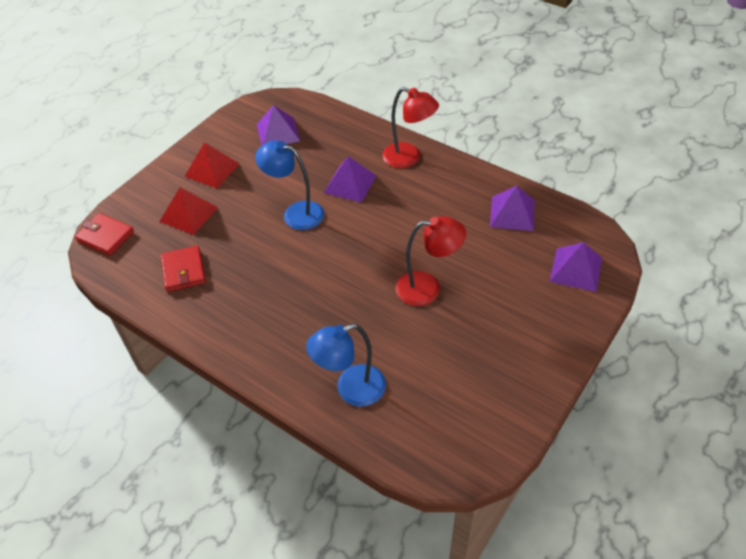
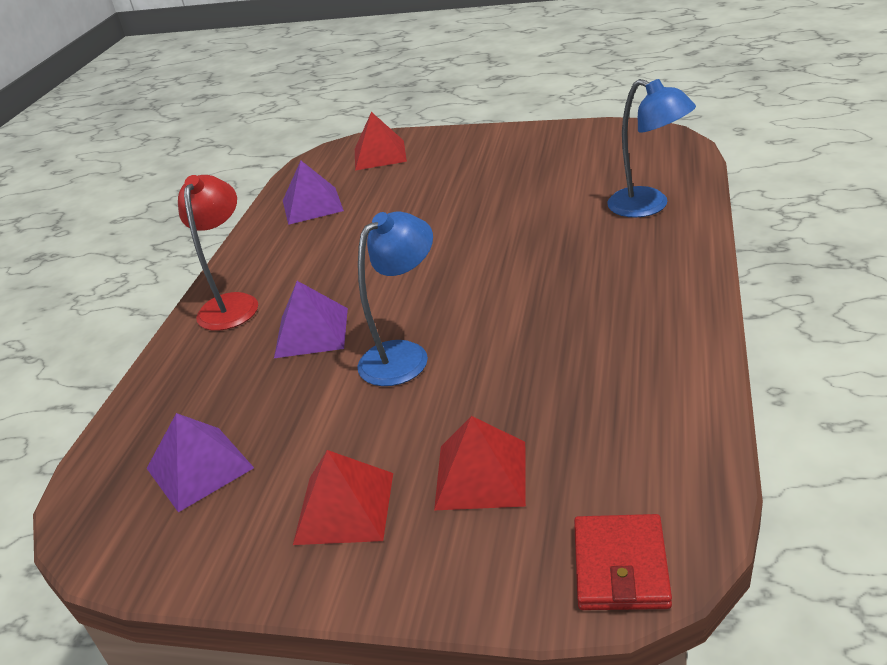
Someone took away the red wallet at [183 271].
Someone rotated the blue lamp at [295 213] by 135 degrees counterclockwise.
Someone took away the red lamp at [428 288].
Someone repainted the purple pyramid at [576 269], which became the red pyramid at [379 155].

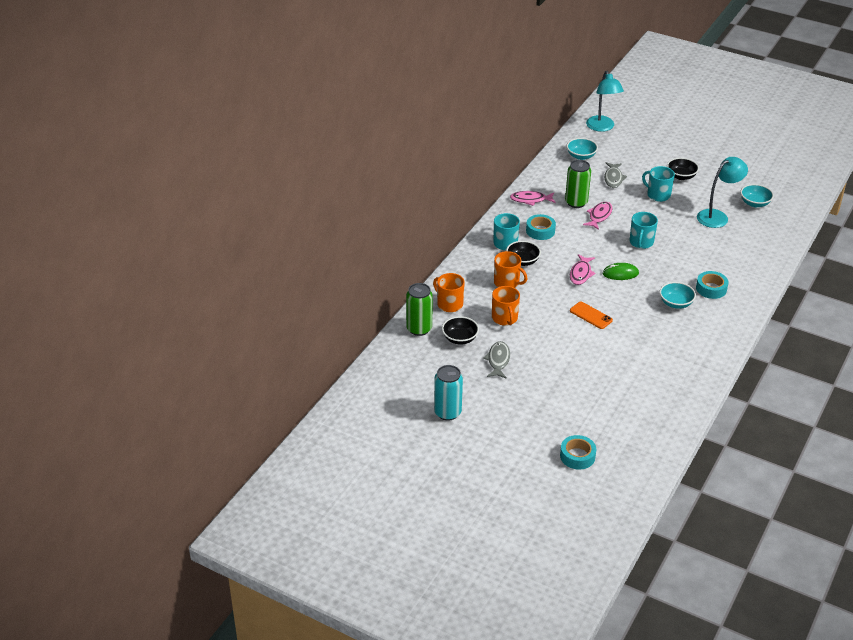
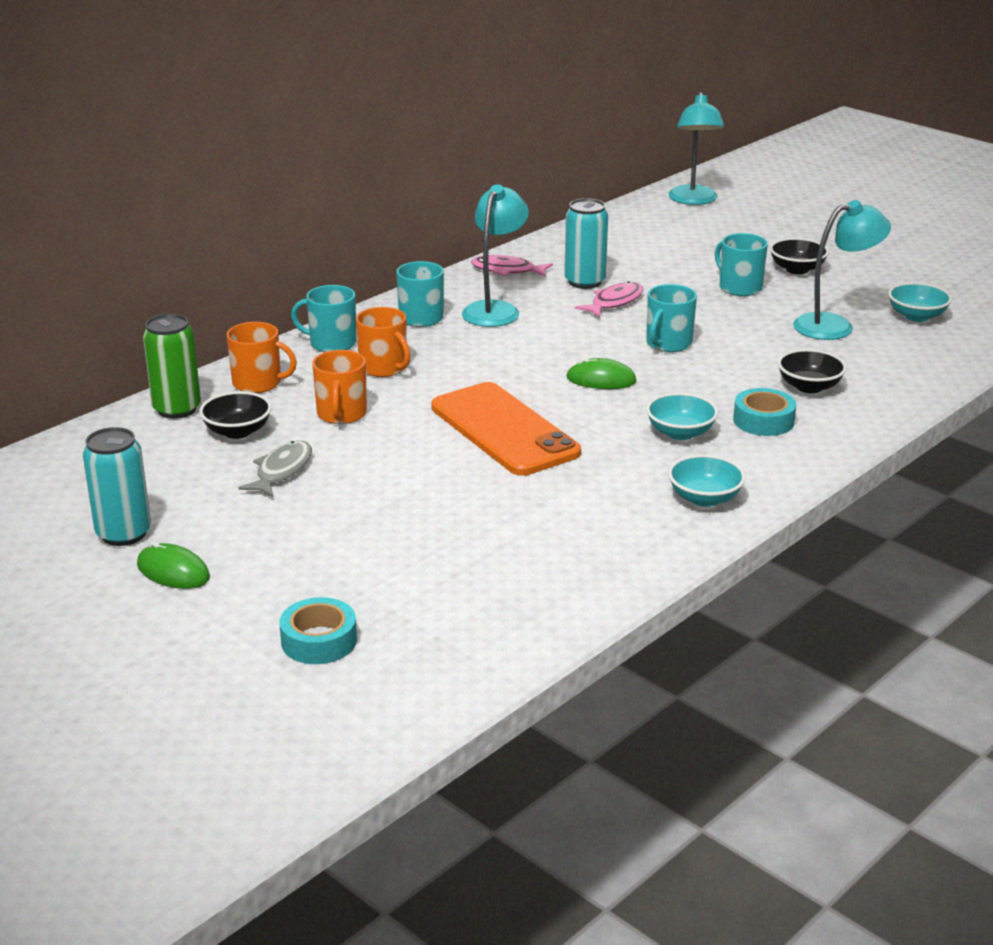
Someone rotated the orange mug at [449 304] by 135 degrees clockwise.
Someone carried the black bowl from [522 261] to [809 387].
Someone swapped the turquoise tape at [540 231] for the turquoise lamp at [495 309].
Someone repainted the green can at [576 202], which became the turquoise can at [584 282].
Someone carried the turquoise bowl from [581 156] to [704 498].
Someone took away the pink fish at [581 273].
Someone scaled the orange phone at [591 315] by 2.08.
Someone took away the grey fish at [613 178].
Someone put down the green mouse at [173 571].
Someone put down the turquoise mug at [331 343].

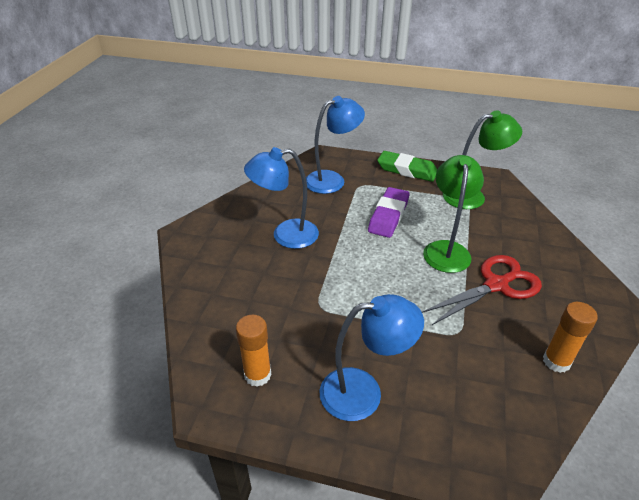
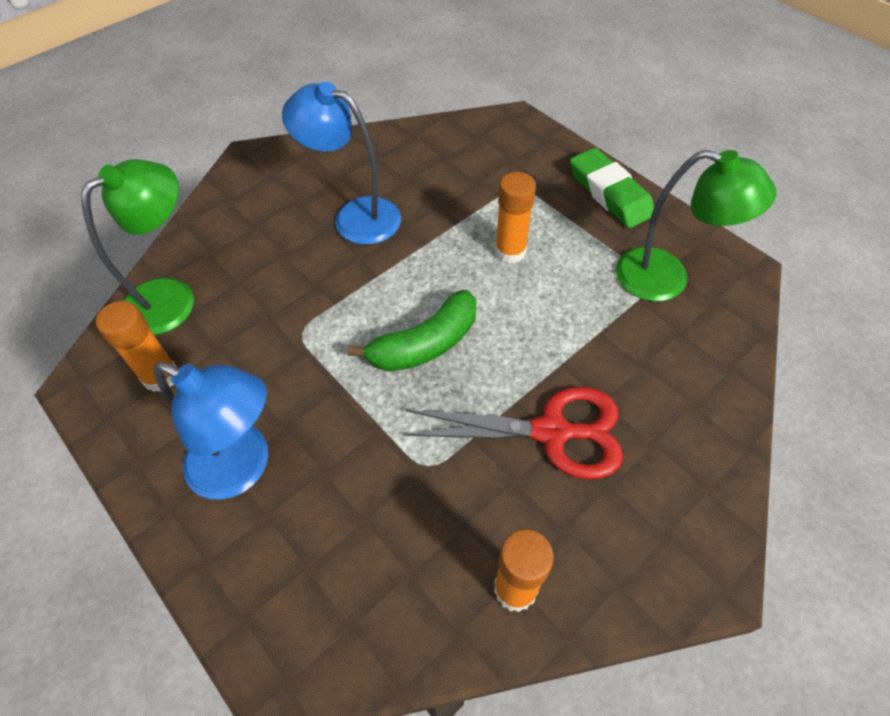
Someone took away the blue lamp at [332 180].
Someone swapped the purple eraser at [388 216] for the orange glue stick at [510 251].
Someone carried the green lamp from [446 249] to [172 297].
Someone put down the green banana at [424 344].

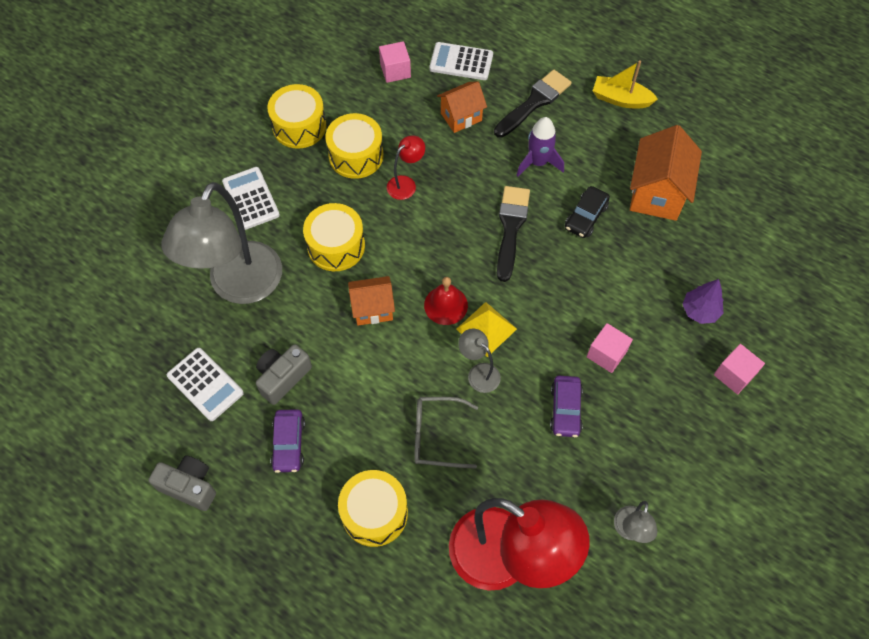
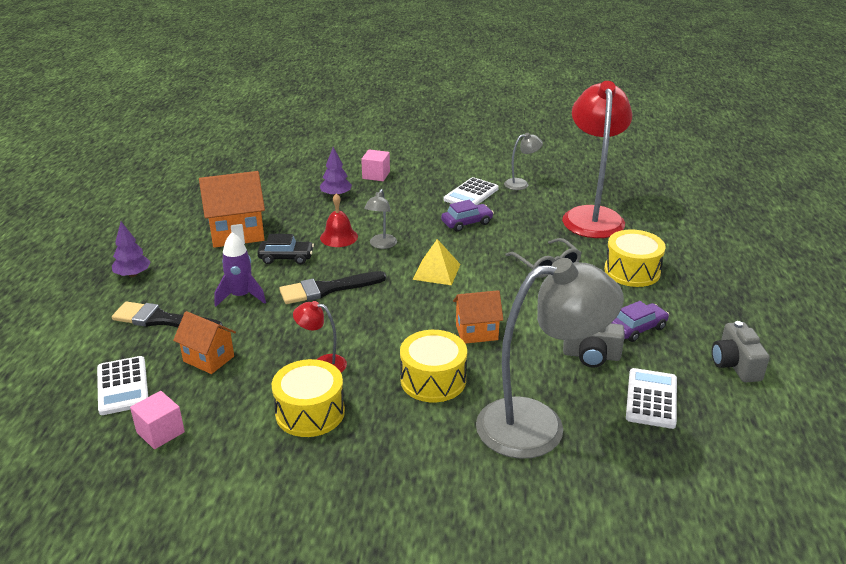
Someone carried the white calculator from [251 198] to [471 194].
Someone took away the yellow drum at [299 126].
Someone rotated the orange house at [373 309] by 60 degrees counterclockwise.
Someone carried the red bell from [446 305] to [339 237].
Someone carried the grey lamp from [478 373] to [381 245].
Someone took away the pink cube at [606 354].
Someone swapped the yellow boat at [620 99] for the purple tree at [133 274].

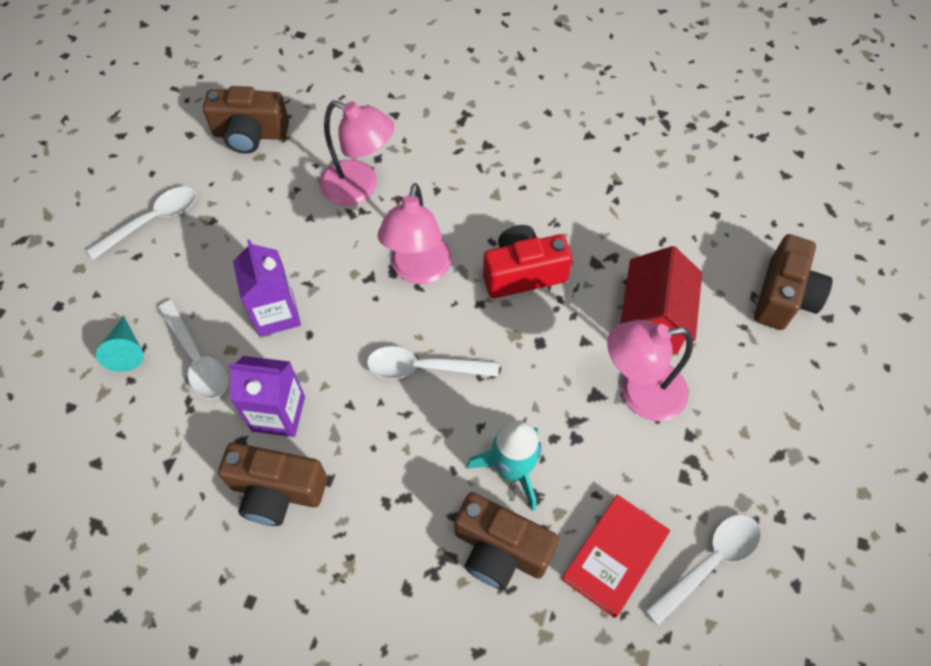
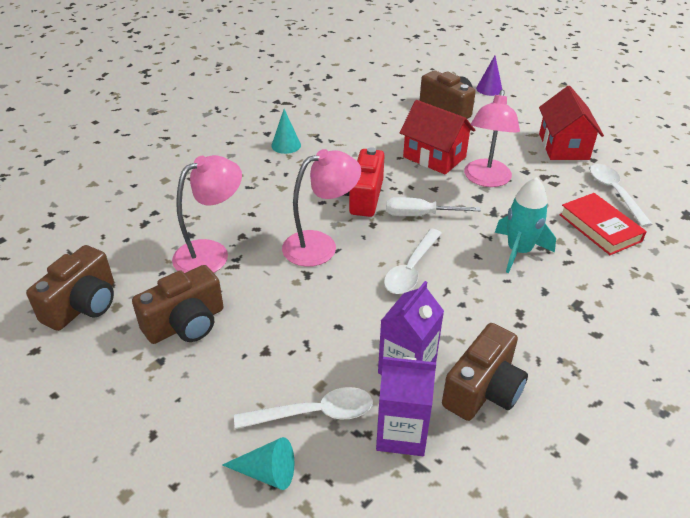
Someone took away the white spoon at [153 221].
Someone carried the purple carton from [276 314] to [401 433].
Someone rotated the pink lamp at [418 270] by 60 degrees counterclockwise.
Someone carried the brown camera from [500 549] to [186 324].
Someone put down the turquoise cone at [286 145].
Someone put down the white screwdriver at [419 215].
Someone put down the purple cone at [489 89].
Someone put down the red house at [563 146].

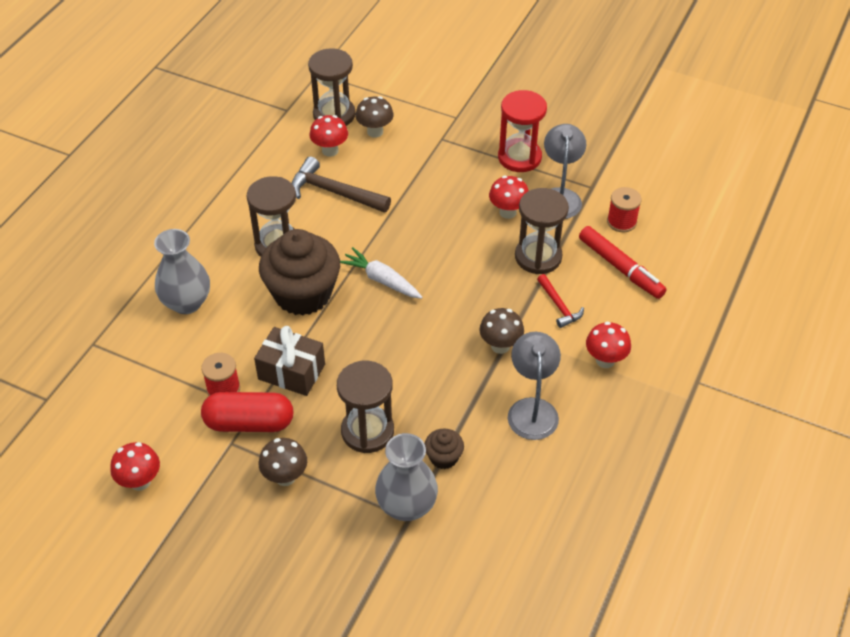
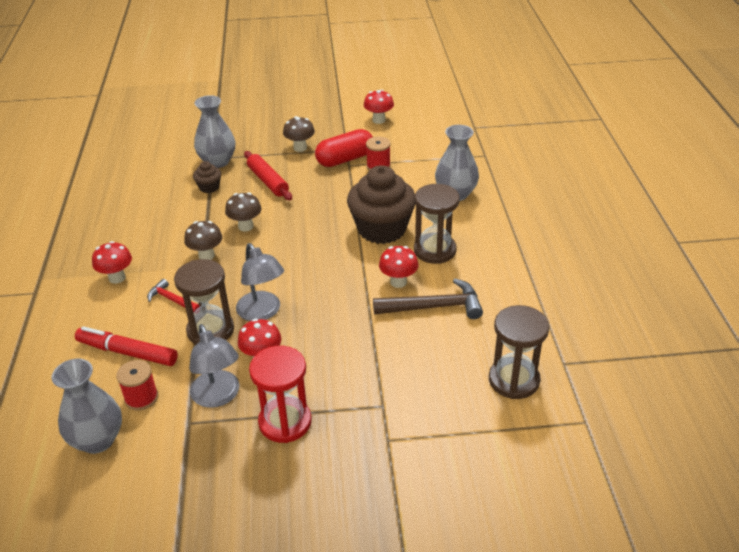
Someone took away the brown gift at [291 372].
Someone carried the red mushroom from [330 151] to [398 282].
Someone swapped the brown hourglass at [367 431] for the red rolling pin at [268 181].
Someone took away the white carrot at [381 280].
Someone carried the brown mushroom from [375 132] to [245 226].
Someone carried the grey lamp from [532 409] to [262 312].
Someone put down the grey vase at [97 440].

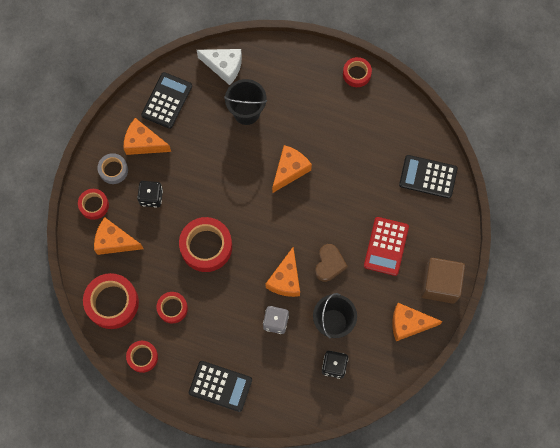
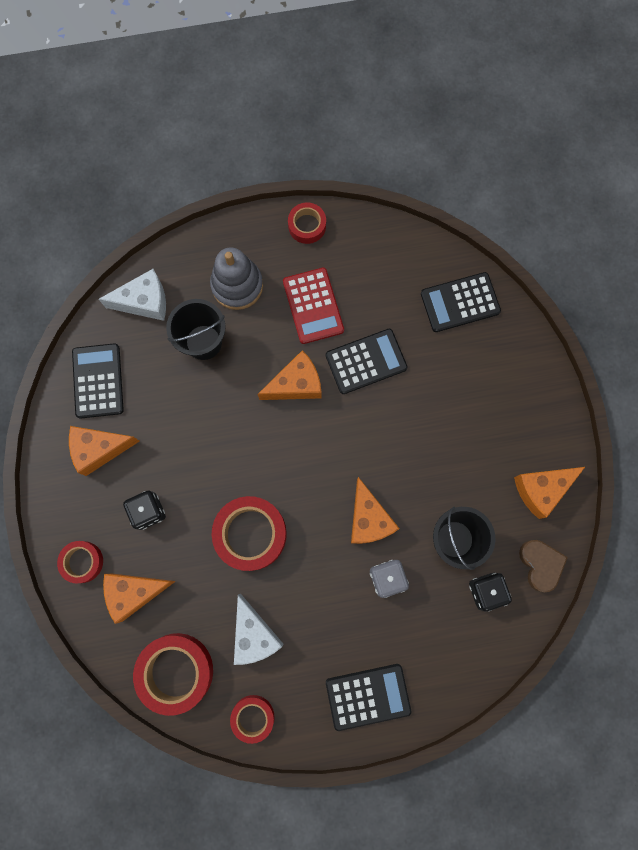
Someone took away the grey tape at [113 170].
Someone swapped the red tape at [172 308] for the white cheese at [254 634].
Someone rotated the orange cheese at [290 170] by 60 degrees clockwise.
Someone carried the brown heart from [329 264] to [540 564].
Someone carried the red calculator from [386 246] to [313 306].
Someone took away the brown cube at [440 284].
Someone put down the grey stacking toy at [237 285].
Someone put down the black calculator at [366 361].

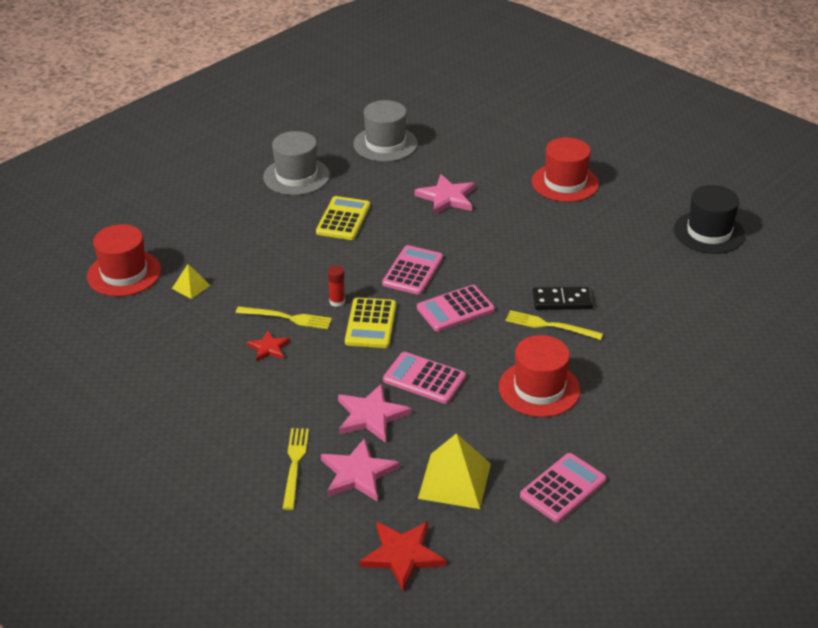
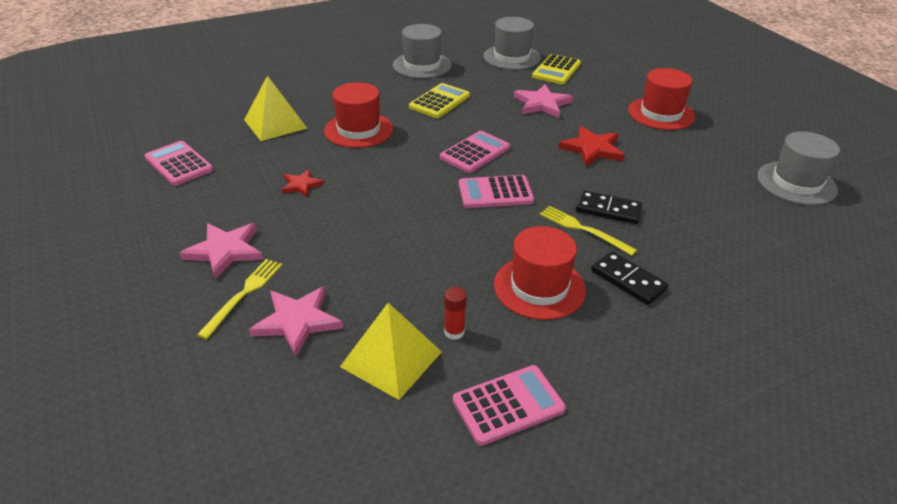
Someone carried the red hat from [124 273] to [358 130].
Someone scaled the yellow pyramid at [191 286] by 1.93.
Someone took away the yellow fork at [287 318].
Someone carried the red glue stick from [337 302] to [454 332].
Someone carried the pink star from [371 415] to [225 251].
Someone carried the yellow calculator from [371 324] to [556 70].
Someone carried the red star from [402 555] to [592 149].
Someone carried the pink calculator from [424 379] to [179 164].
Someone repainted the black hat at [709 232], which became the grey hat at [796 183].
Someone put down the black domino at [628 280].

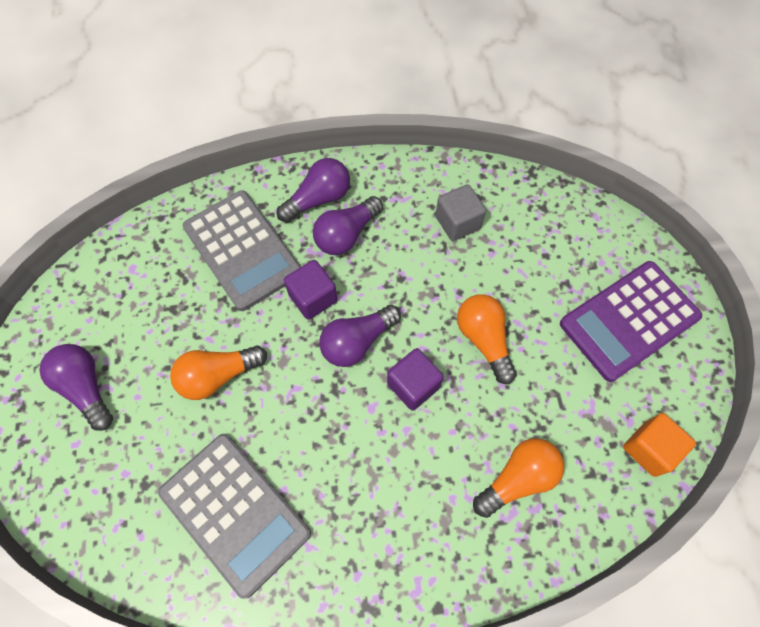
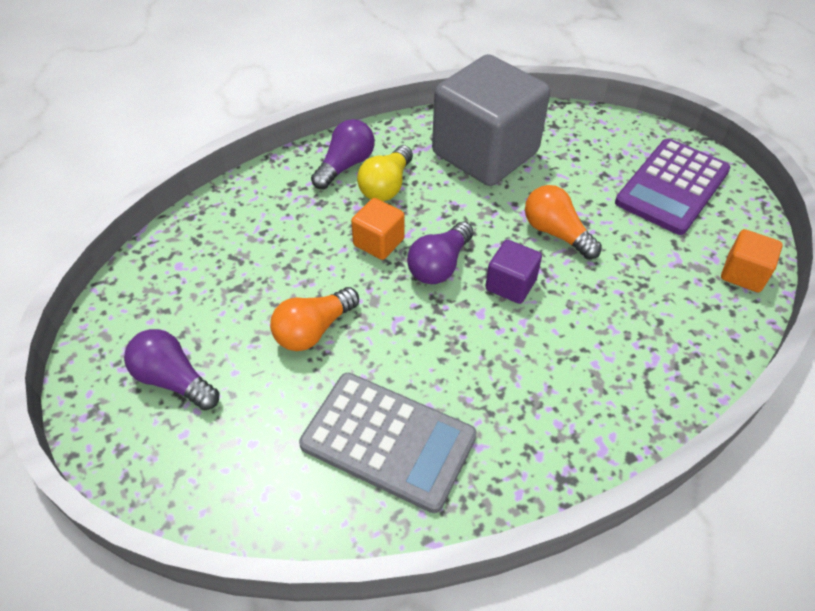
Someone took away the grey calculator at [243 250].
Someone repainted the purple cube at [313 298], which became the orange cube at [378 242].
Someone repainted the purple light bulb at [346 235], which became the yellow light bulb at [386 186].
Someone scaled the grey cube at [457 222] by 2.31.
Someone took away the orange light bulb at [518 479].

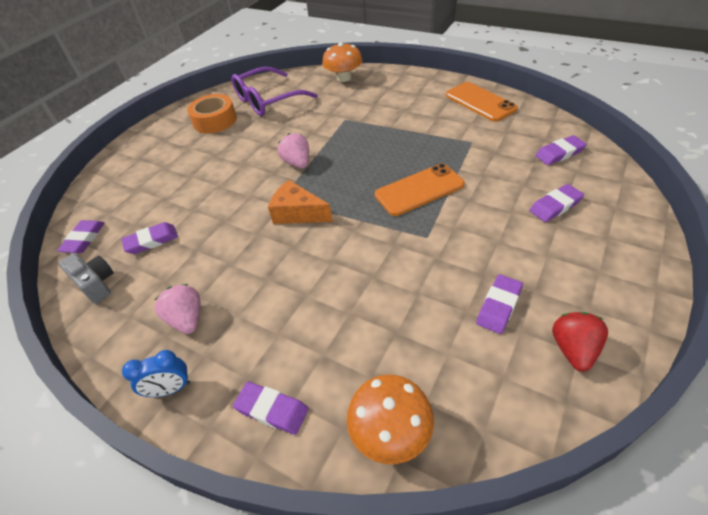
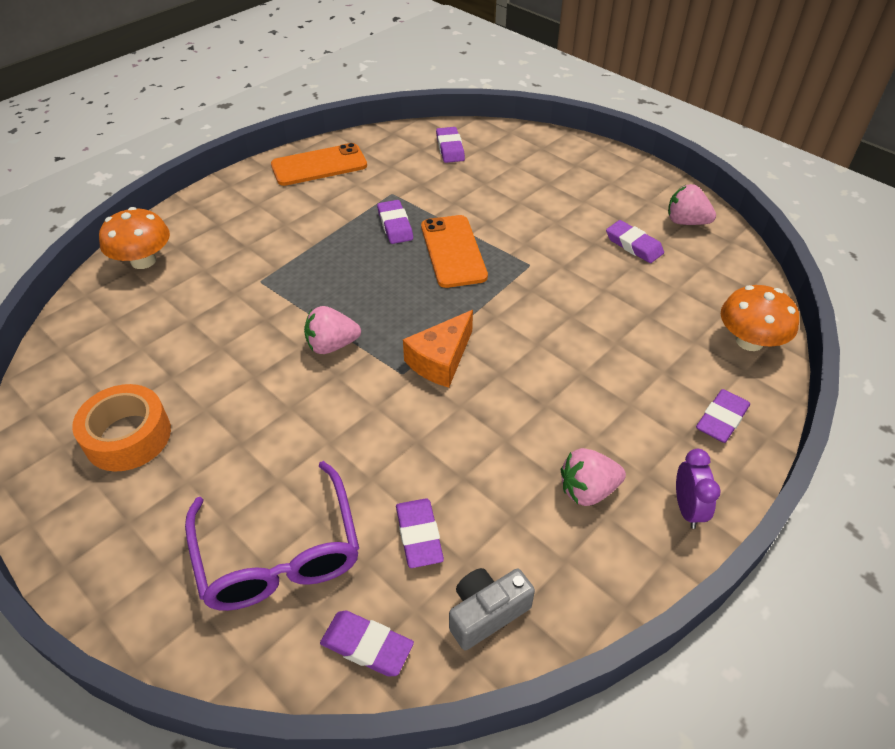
Someone repainted the blue clock at [170 389], which became the purple clock at [687 509].
Someone carried the purple glasses from [268 100] to [278 552].
Someone carried the purple eraser from [555 206] to [395 225].
Someone repainted the red strawberry at [573 349], which became the pink strawberry at [686 222].

